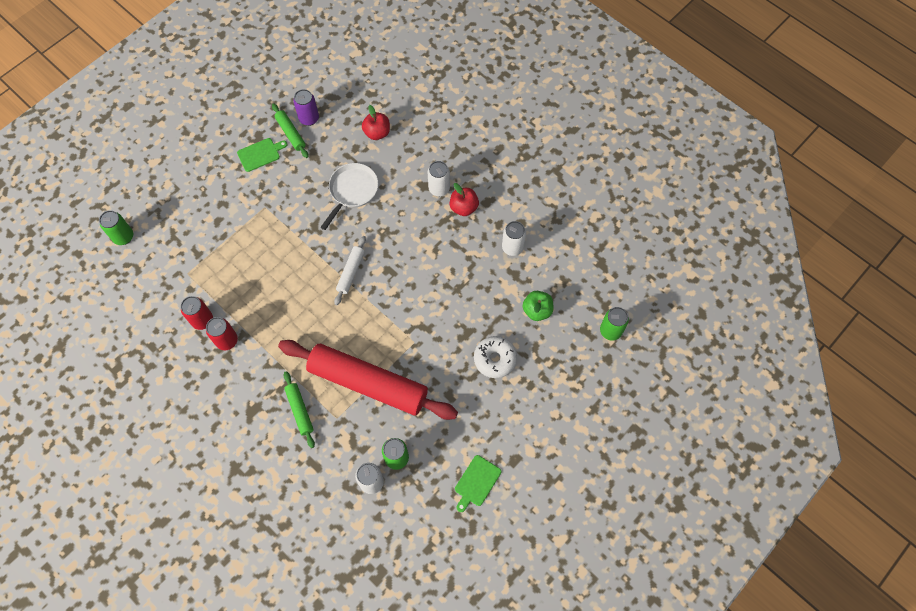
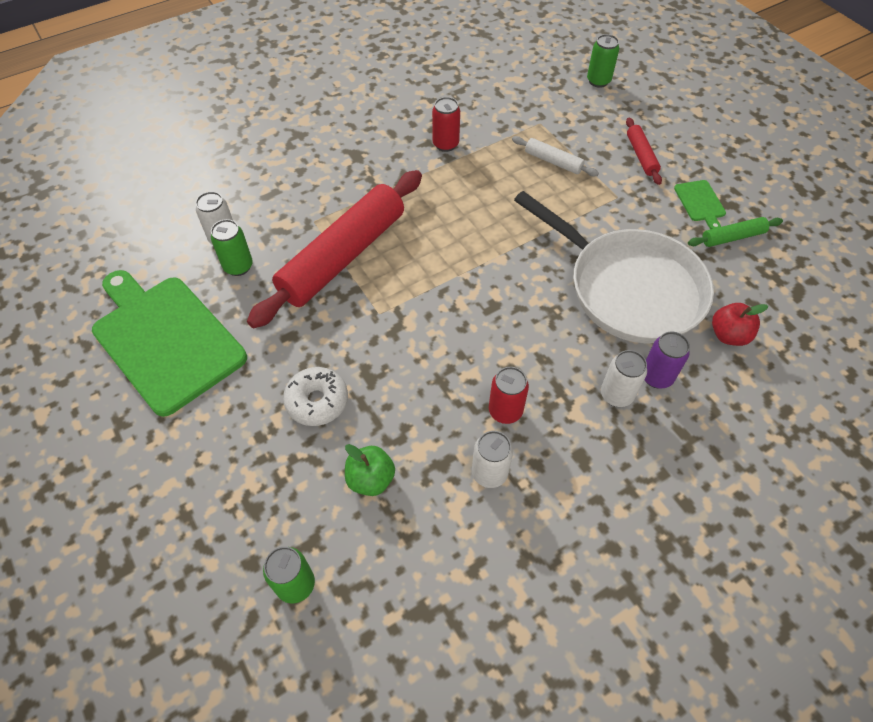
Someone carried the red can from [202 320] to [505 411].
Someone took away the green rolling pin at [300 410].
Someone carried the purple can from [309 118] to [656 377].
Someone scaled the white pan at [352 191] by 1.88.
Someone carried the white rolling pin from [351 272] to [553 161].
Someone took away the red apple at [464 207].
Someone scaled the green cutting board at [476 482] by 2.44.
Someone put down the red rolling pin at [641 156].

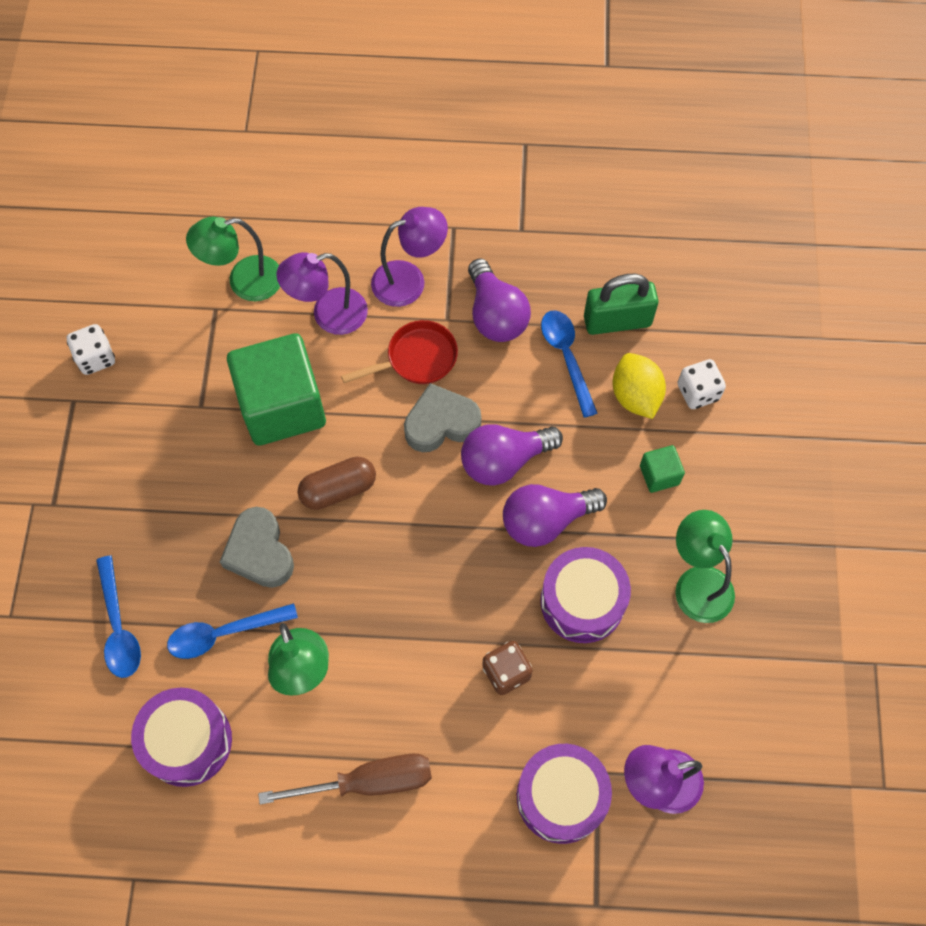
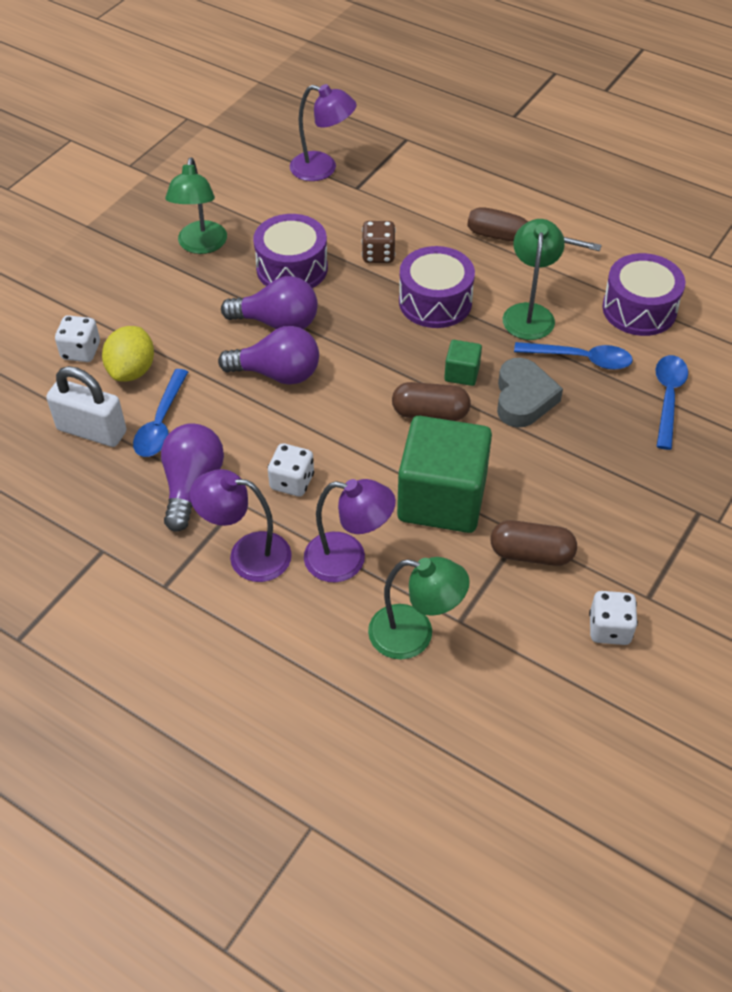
Someone swapped the red pan at [416 359] for the white dice at [292 482].
Someone took away the grey heart at [441 423].
Someone carried the purple drum from [561 797] to [435 302].
Someone repainted the green padlock at [617 321], which became the white padlock at [92 431].
Someone carried the green cube from [659 475] to [462 373].
Someone put down the brown capsule at [531 553].

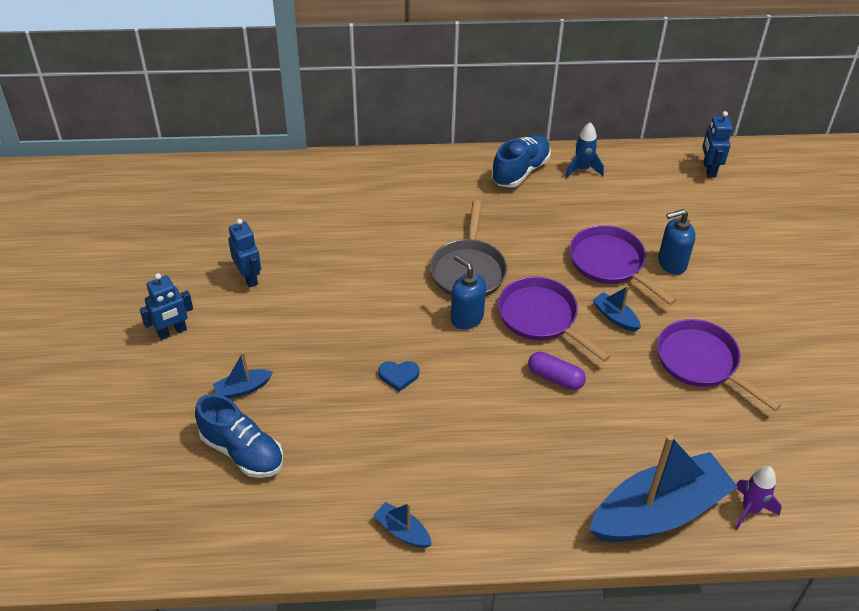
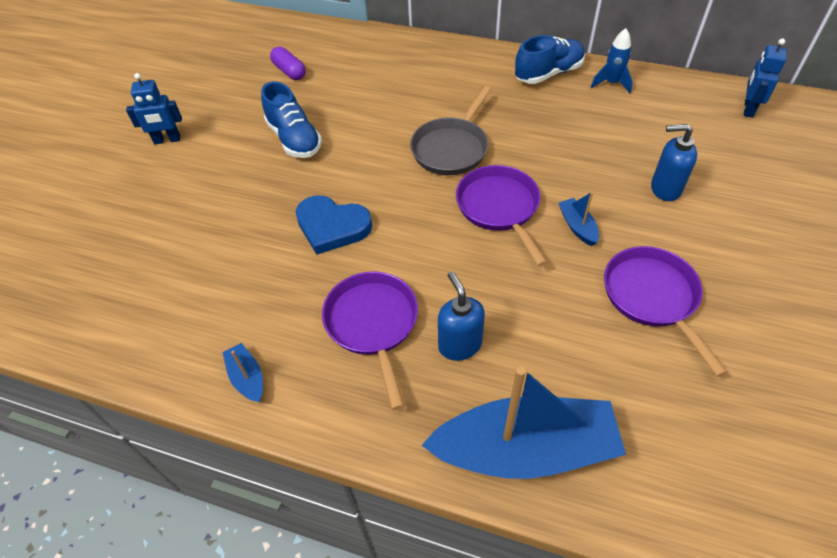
Someone carried the blue shoe from [242 451] to [294 139].
Someone took away the blue boat at [243 389].
Someone took away the blue robot at [249 277].
Someone scaled the blue heart at [398 376] by 1.88.
Someone carried the blue soap dispenser from [466 318] to [459 345].
Someone carried the purple capsule from [555 378] to [289 71].
Someone carried the purple pan from [610 264] to [373 325].
Someone took away the purple rocket at [750 510].

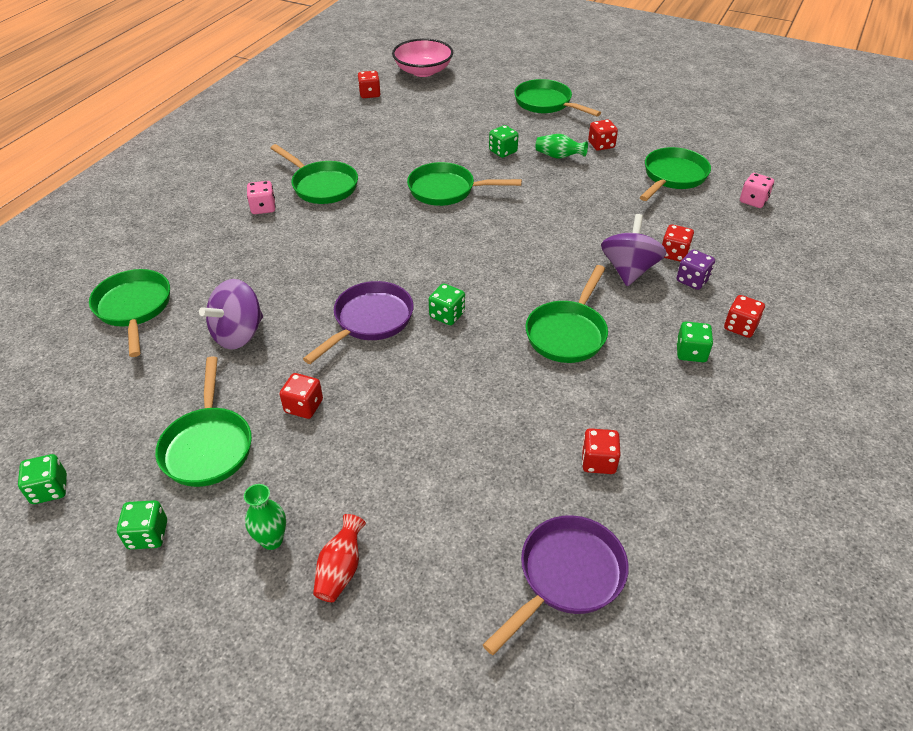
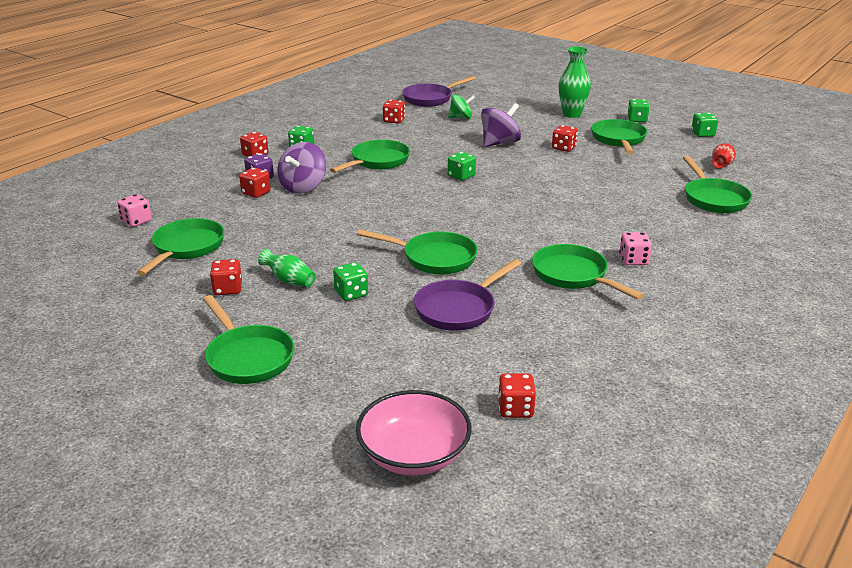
Someone carried the purple spinning top from [238 334] to [499 143].
Someone scaled the green vase at [272 540] by 1.61.
Someone carried the purple pan from [369 321] to [459 309].
Someone carried the red vase from [341 569] to [721 165].
Someone rotated the green pan at [672 177] by 150 degrees clockwise.
Someone put down the green spinning top at [461 118].

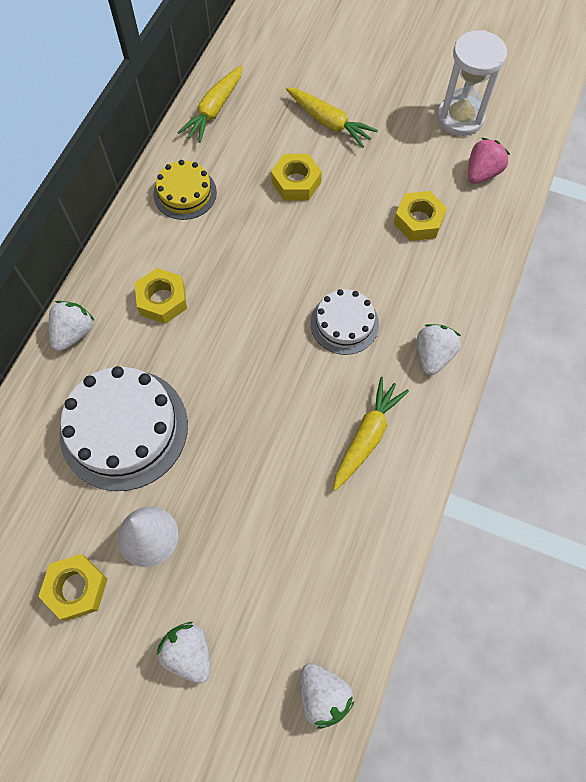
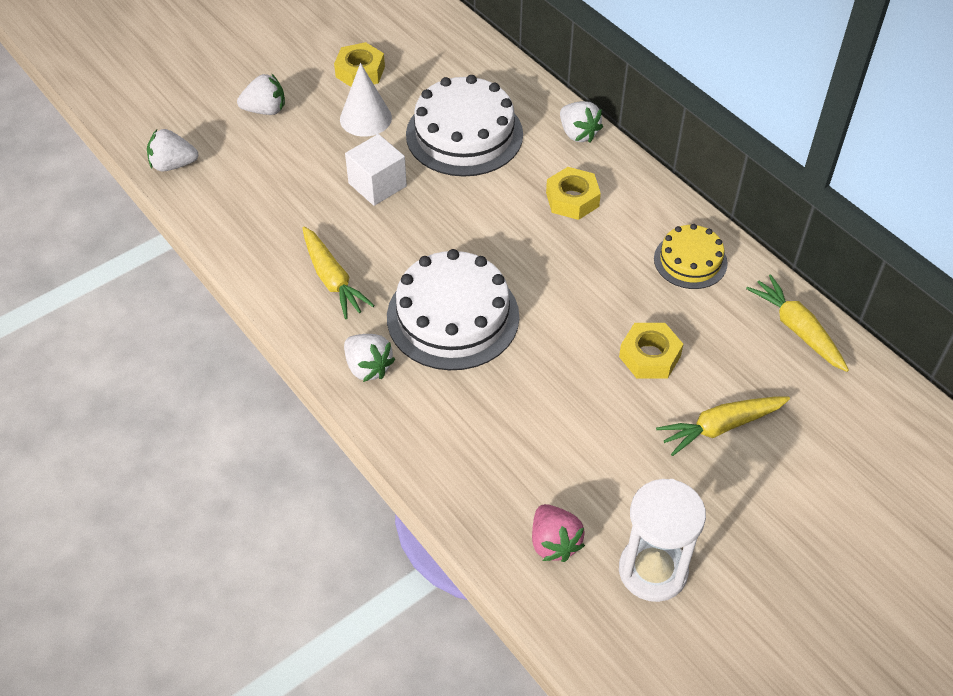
Someone scaled the white cake at [344 323] by 1.75.
Someone took away the yellow nut at [418 221].
Someone put down the white cube at [377 185].

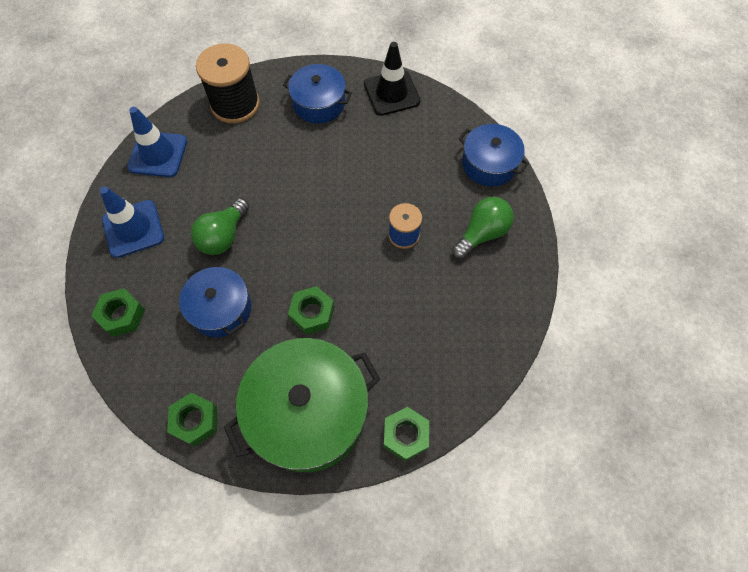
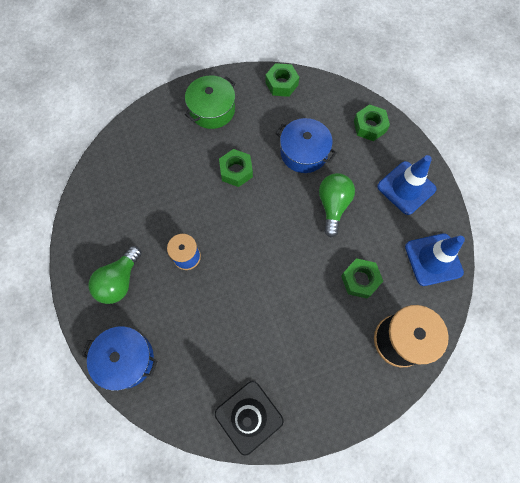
Someone scaled the green pot at [308 412] by 0.58.
Someone took away the blue pot at [319 103].
Someone carried the green nut from [405 435] to [360 280].

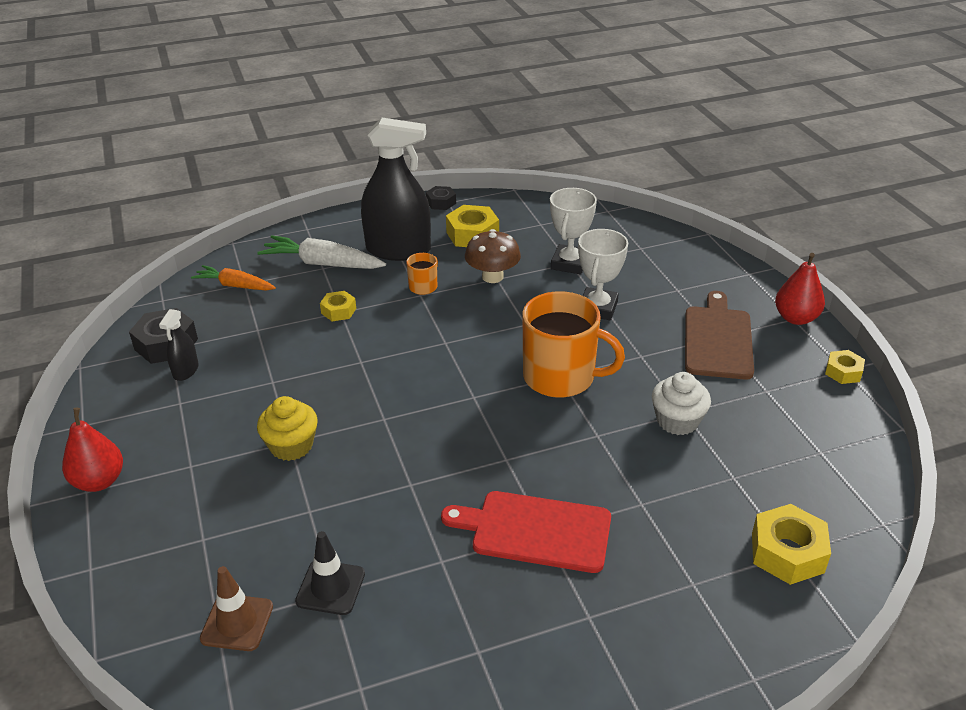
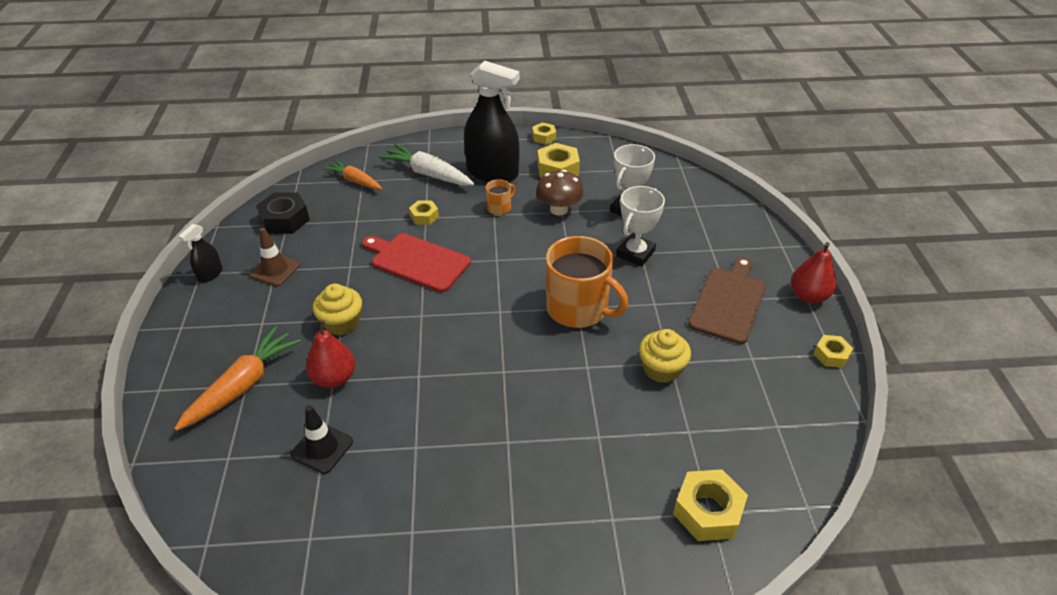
Someone carried the red pear from [99 481] to [334 378].
Someone carried the black spray bottle from [186 370] to [210 274].
Someone carried the brown traffic cone from [237 622] to [275 270].
Someone repainted the black nut at [441 202], which became the yellow nut at [544 137].
Someone carried the red cutting board from [536 531] to [418 261].
Someone repainted the white cupcake at [677 421], which became the yellow cupcake at [661 369].
Someone put down the orange carrot at [243 385].

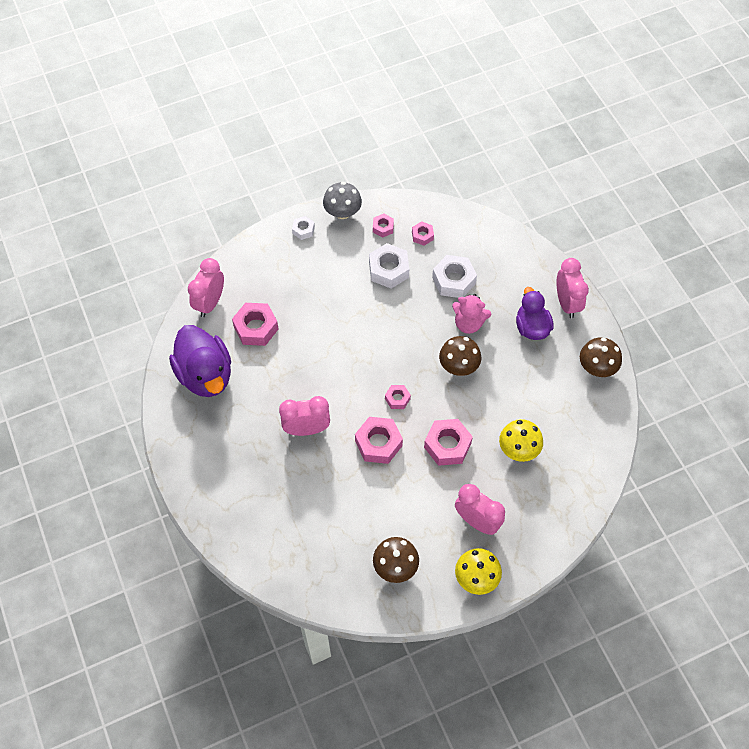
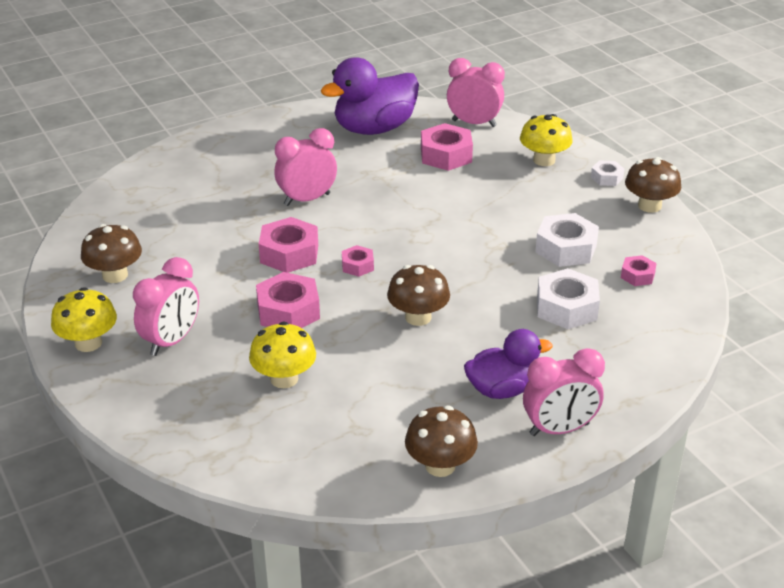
Someone rotated the pink clock at [306 429] by 105 degrees counterclockwise.
Someone repainted the grey mushroom at [342 212], which became the brown mushroom at [649 206].
Someone took away the pink nut at [383 228].
Someone took away the pink teddy bear at [468 323].
Someone put down the yellow mushroom at [544 160].

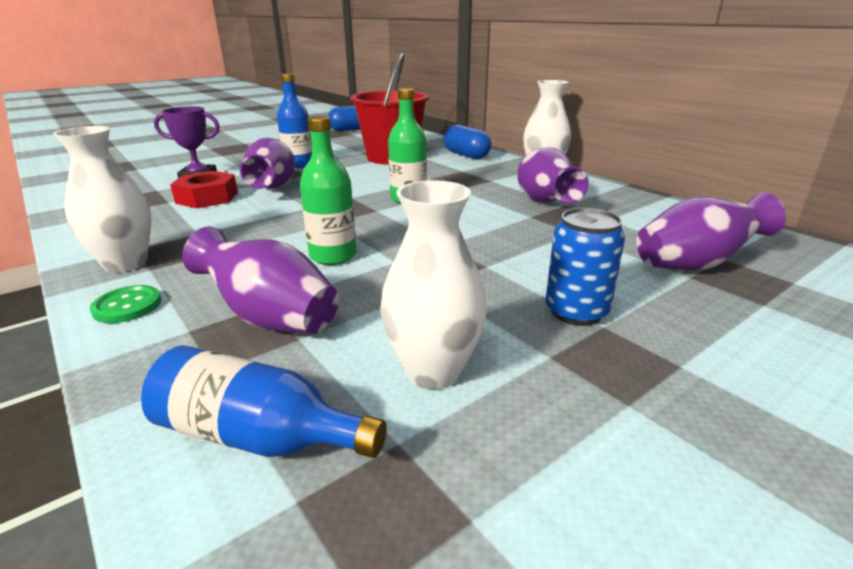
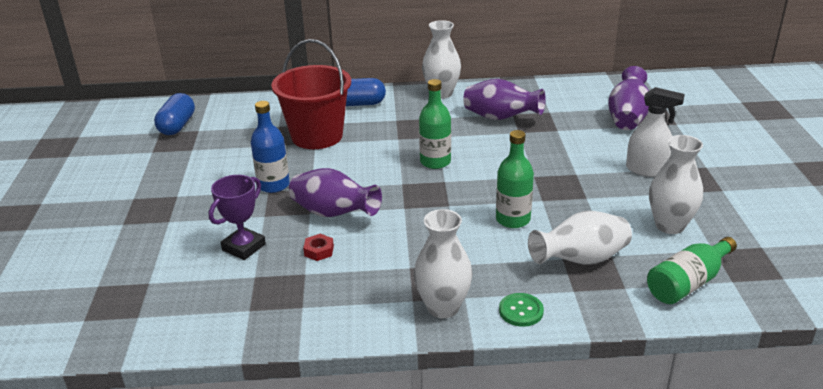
Someone repainted the blue bottle at [258 436], which became the green bottle at [688 283].
Someone scaled the red nut at [207 197] by 0.52.
Someone repainted the purple vase at [270 317], which became the white vase at [580 260].
Someone swapped the blue can at [576 312] for the white spray bottle at [647 170].

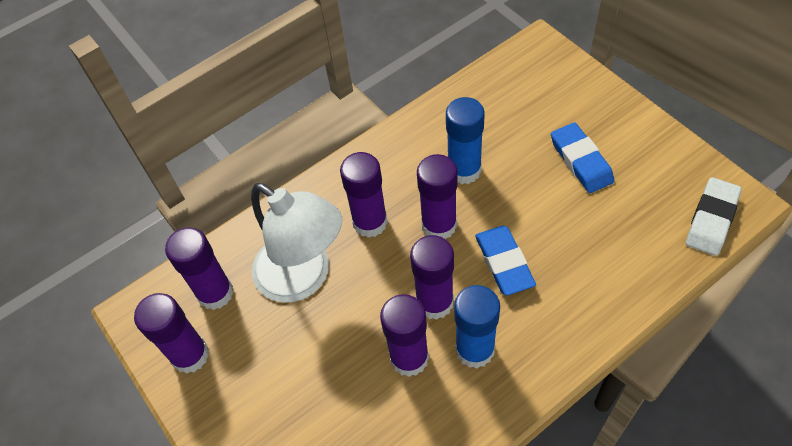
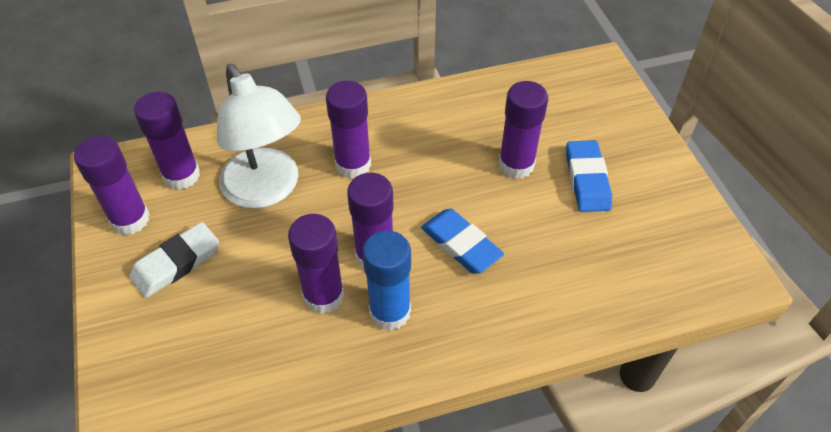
Someone carried the purple glue stick from [439 225] to [516 165].
Someone took away the blue glue stick at [464 170].
Someone rotated the blue eraser at [504 262] by 45 degrees counterclockwise.
Someone carried the white eraser from [711 219] to [176 263].

